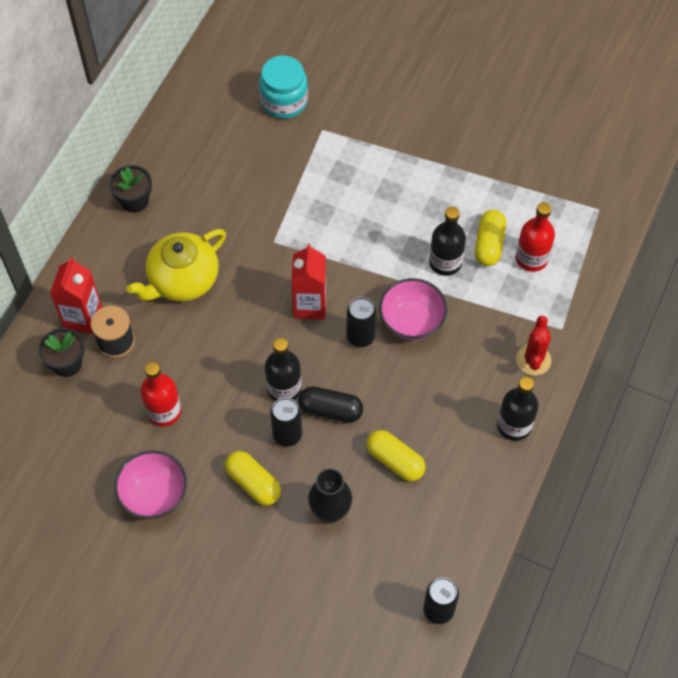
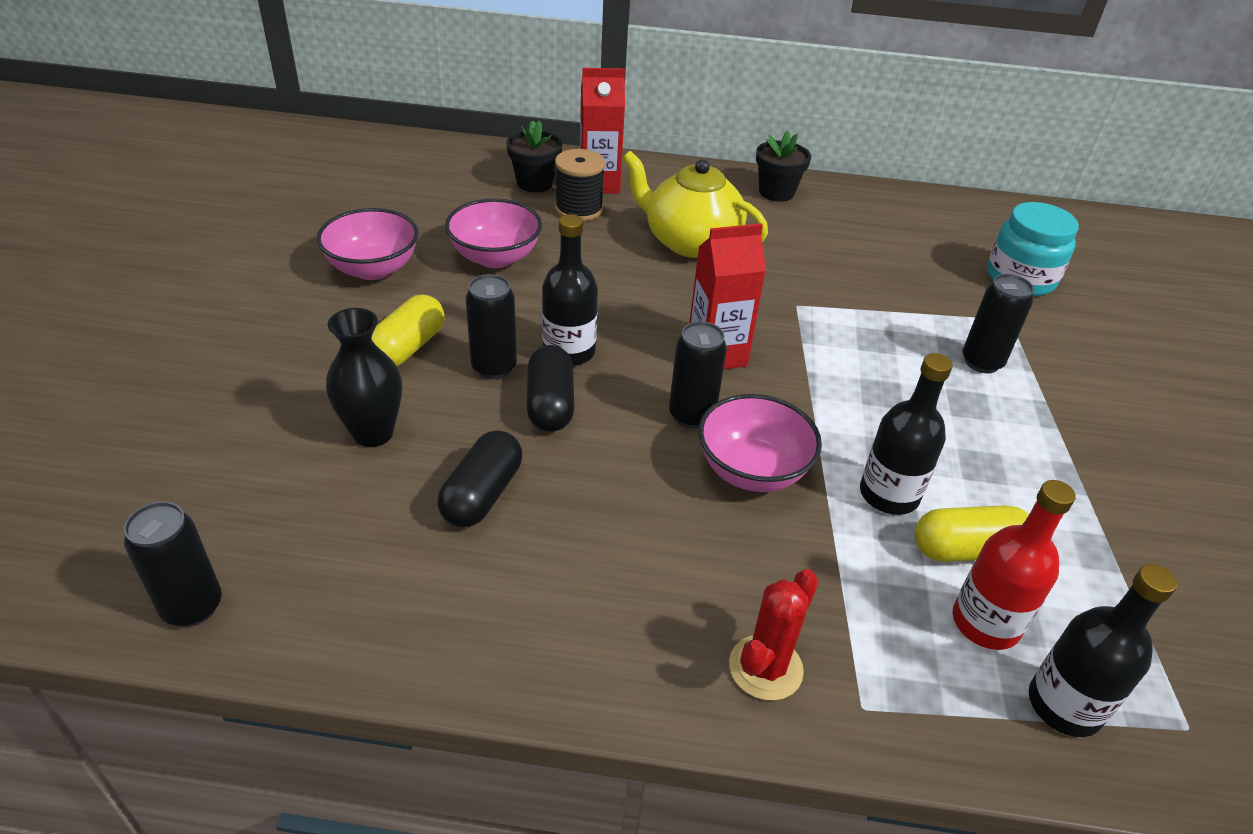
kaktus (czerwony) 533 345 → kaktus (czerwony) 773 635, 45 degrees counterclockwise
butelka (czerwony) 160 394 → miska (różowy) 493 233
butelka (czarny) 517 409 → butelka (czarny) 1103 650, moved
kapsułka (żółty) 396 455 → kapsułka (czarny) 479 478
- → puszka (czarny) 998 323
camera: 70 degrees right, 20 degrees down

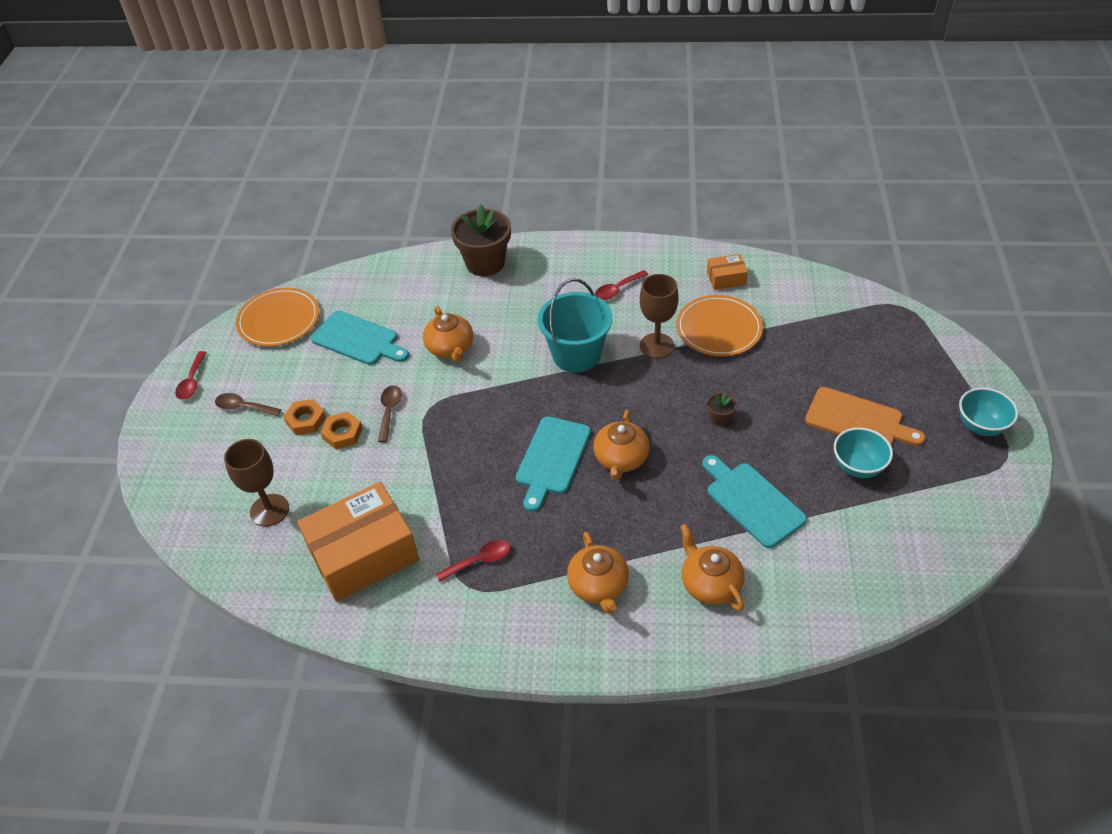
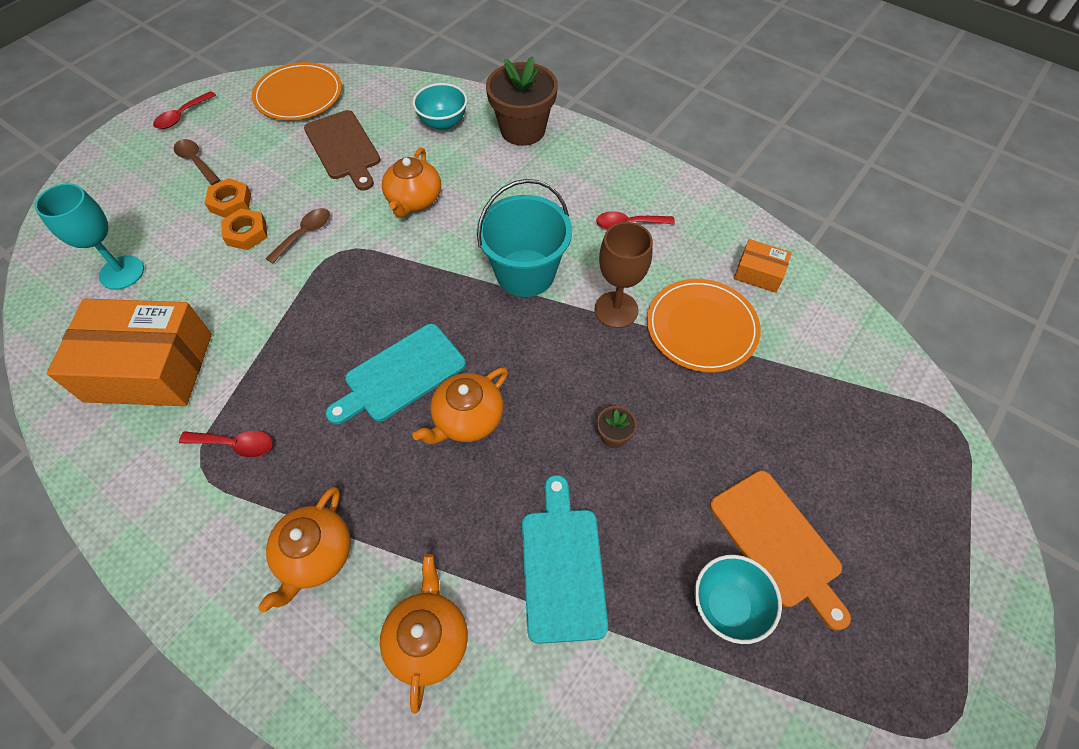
deska do krojenia (turkusowy) 360 338 → deska do krojenia (brązowy) 342 150
miska (turkusowy) 988 411 → miska (turkusowy) 439 107, moved
kielich (brązowy) 256 483 → kielich (turkusowy) 89 236
camera: 30 degrees right, 10 degrees up

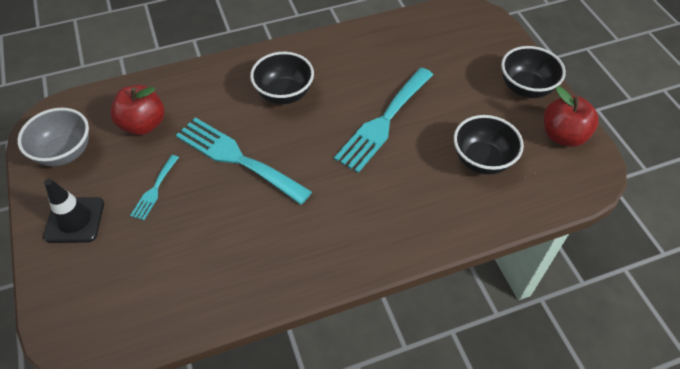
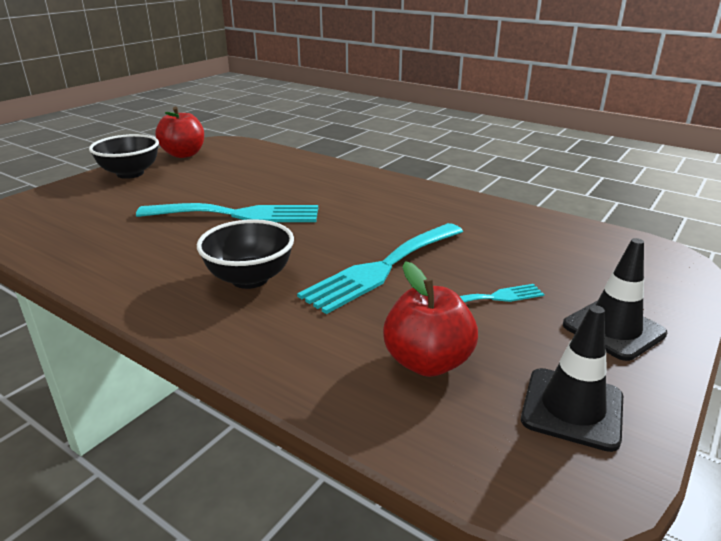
miska (szary) 53 137 → pachołek (czarny) 572 378
miska (czarny) 489 145 → -
widelec (turkusowy) 244 161 → widelec (turkusowy) 380 268, 45 degrees clockwise
camera: 125 degrees left, 25 degrees down

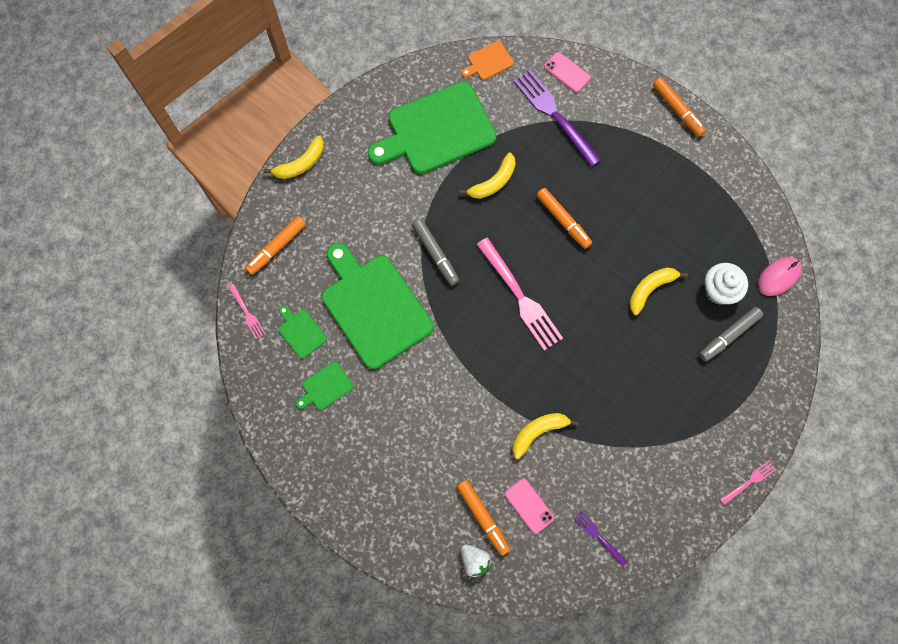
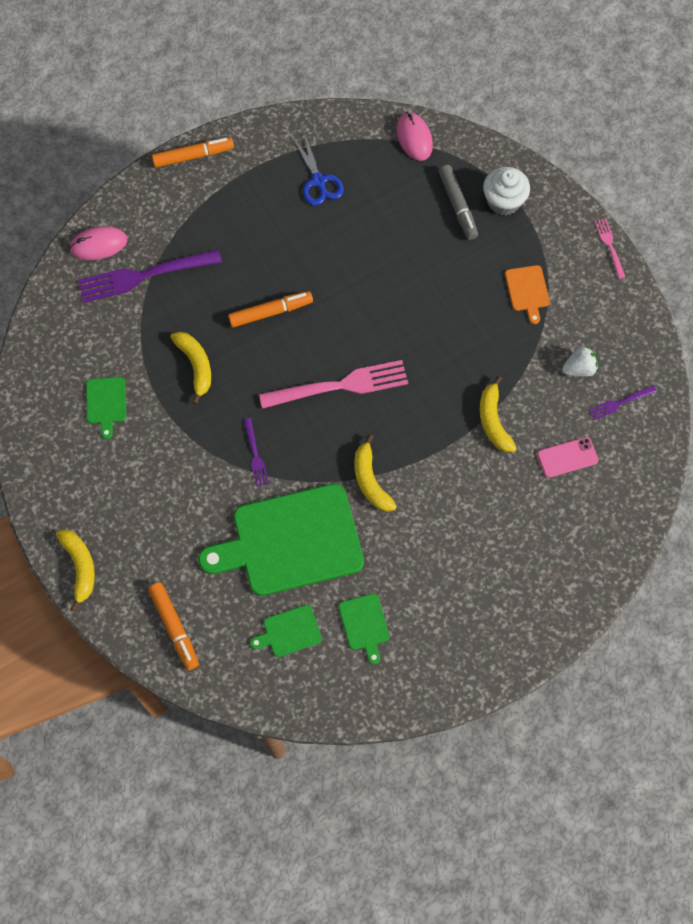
deska do krojenia (pomarańczowy) 487 60 → deska do krojenia (pomarańczowy) 527 294, moved
telefon (różowy) 567 72 → myszka (różowy) 98 243
deska do krojenia (zielony) 432 127 → deska do krojenia (zielony) 106 408, x0.43
flamaster (szary) 435 252 → widelec (fioletowy) 256 452
muffinka (biały) 726 284 → muffinka (biały) 506 191, moved
banan (żółty) 658 291 → banan (żółty) 375 473, moved
widelec (różowy) 247 311 → -
flamaster (pomarańczowy) 483 518 → -
truskawka (biały) 476 561 → truskawka (biały) 580 361, moved
- → nożyczki (niebieski) 318 169
camera: 70 degrees left, 5 degrees down

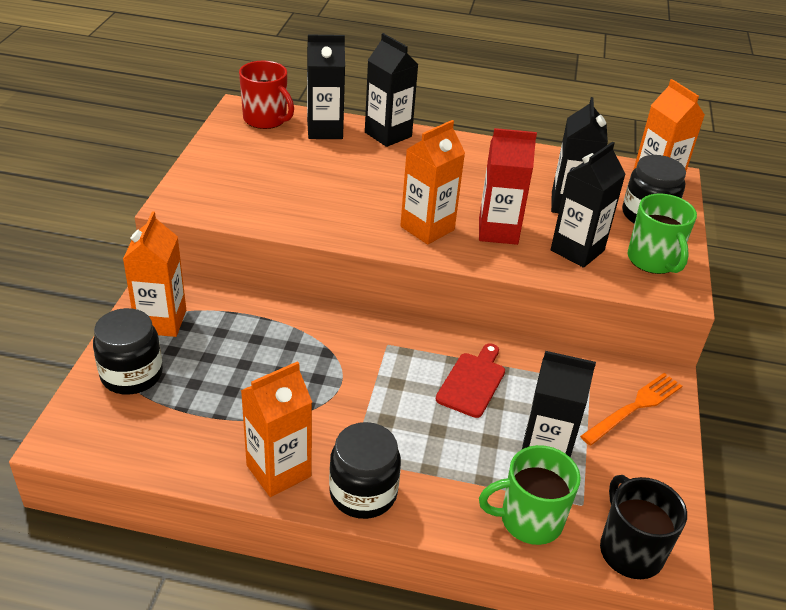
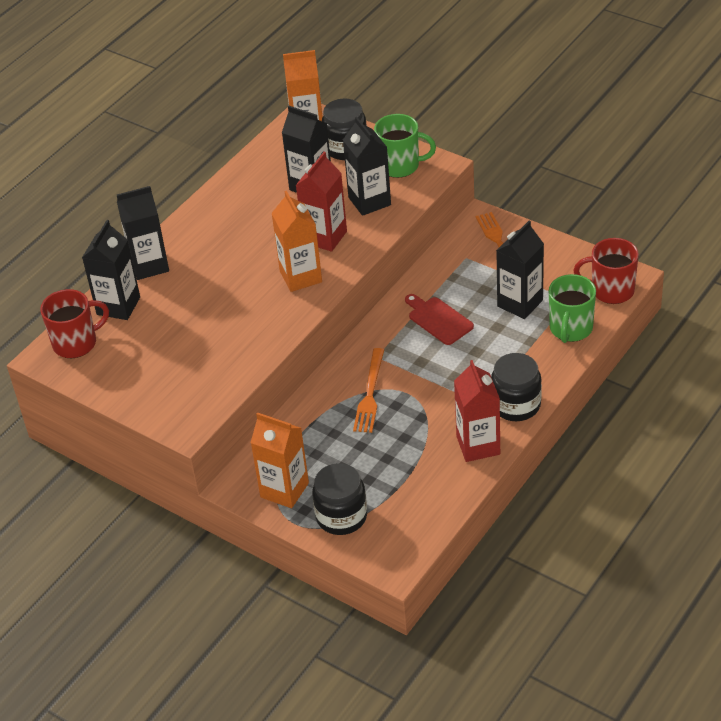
karton mleka (pomarańczowy) 276 429 → karton mleka (czerwony) 477 411
kubek (czarny) 643 527 → kubek (czerwony) 606 271
- → widelec (pomarańczowy) 368 390
camera: 60 degrees left, 5 degrees up

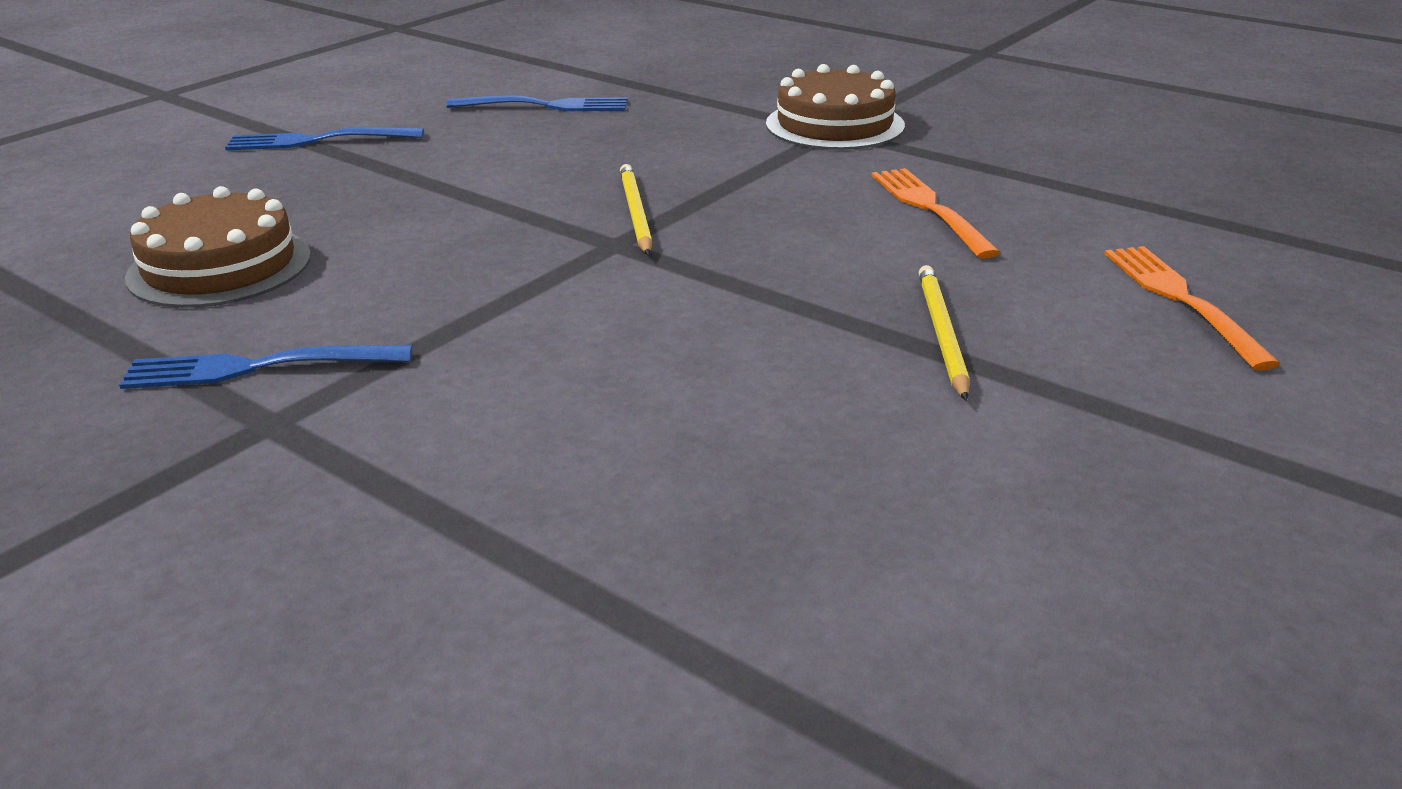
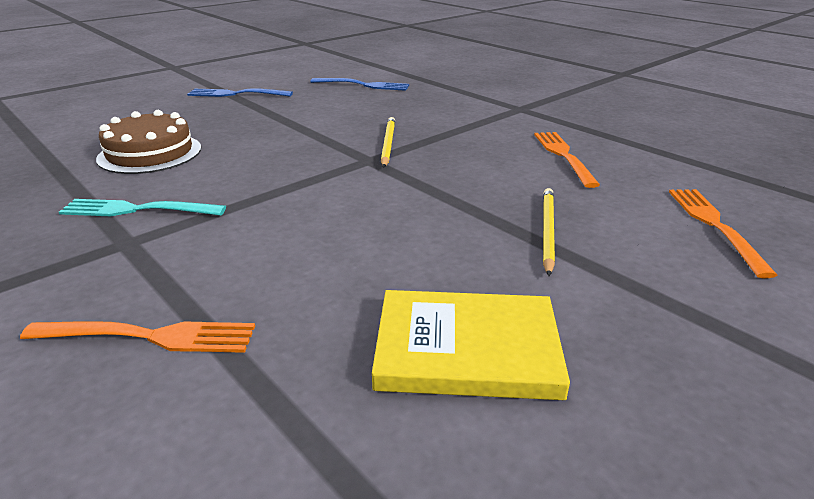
tort (brązowy) 835 107 → -
widelec (niebieski) 265 367 → widelec (turkusowy) 142 207
- → książka (żółty) 471 345
- → widelec (pomarańczowy) 137 337
camera: 10 degrees right, 0 degrees up

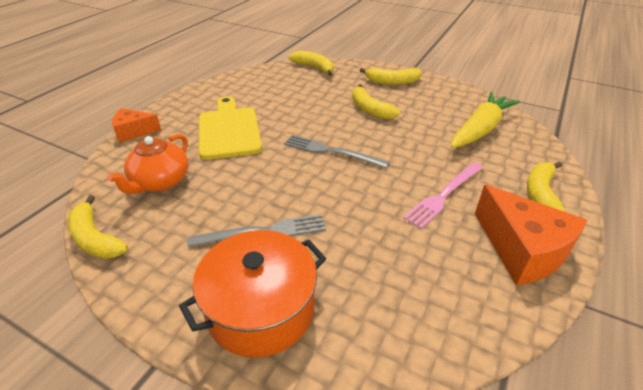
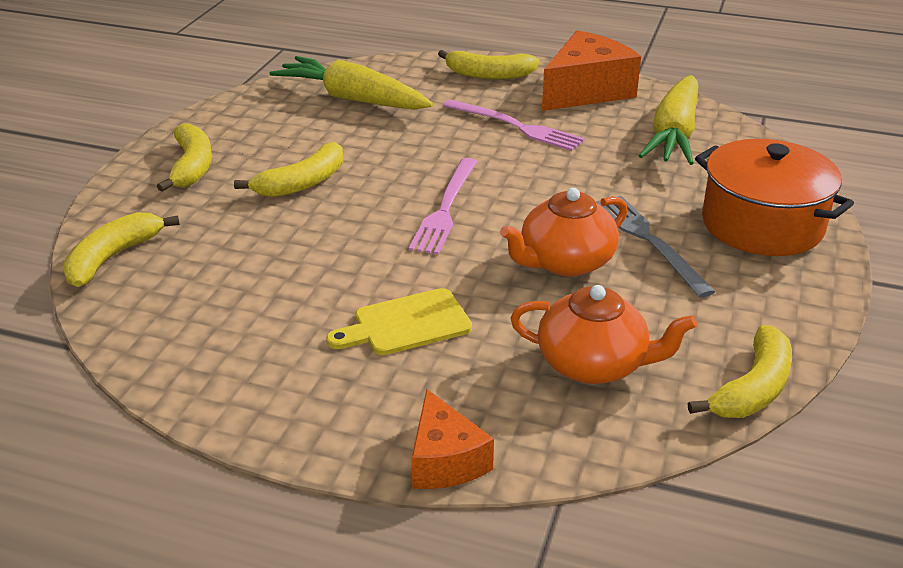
deska do krojenia (żółty) 230 128 → deska do krojenia (żółty) 399 321, x0.63
widelec (szary) 336 151 → widelec (różowy) 443 206
- → marchewka (żółty) 668 120
- → imbryk (pomarańczowy) 564 232
camera: 100 degrees left, 5 degrees down

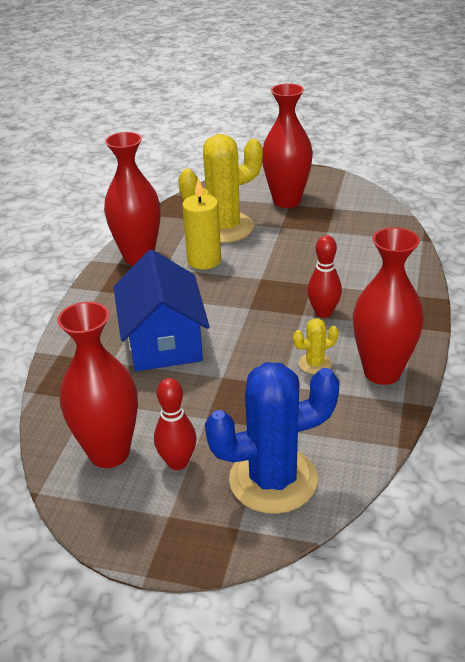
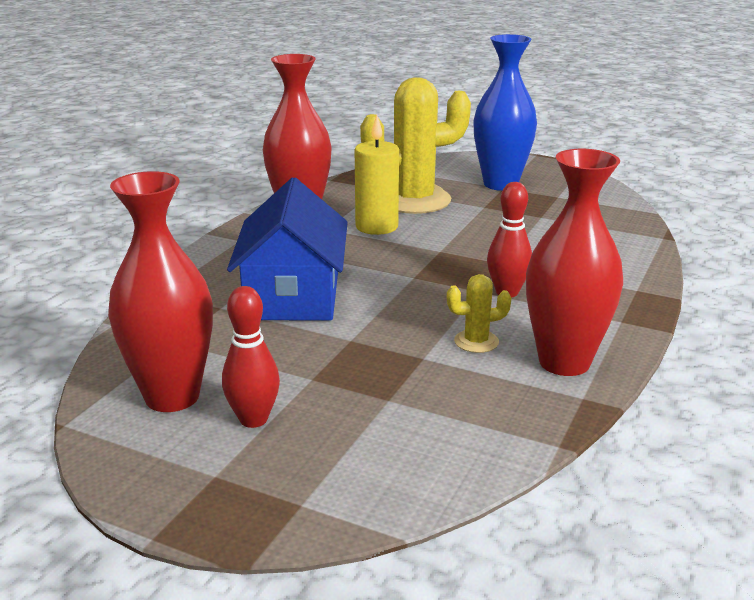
wazon (czerwony) 287 145 → wazon (niebieski) 505 112
kaktus (niebieski) 272 438 → -
camera: 10 degrees right, 10 degrees down

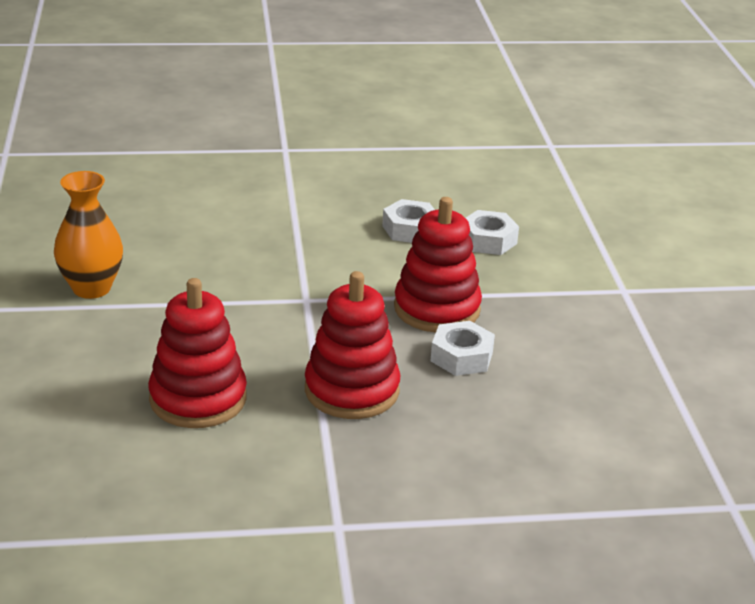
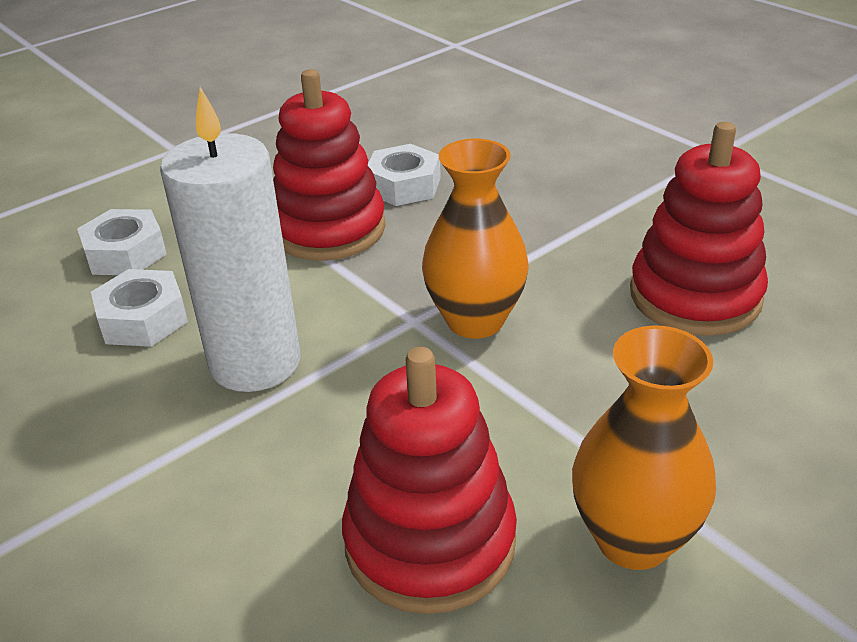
zabawka nakładanka (czerwony) 352 345 → zabawka nakładanka (czerwony) 429 480, moved
- → świeca (biały) 230 239
- → wazon (pomarańczowy) 475 239
camera: 120 degrees left, 5 degrees up

